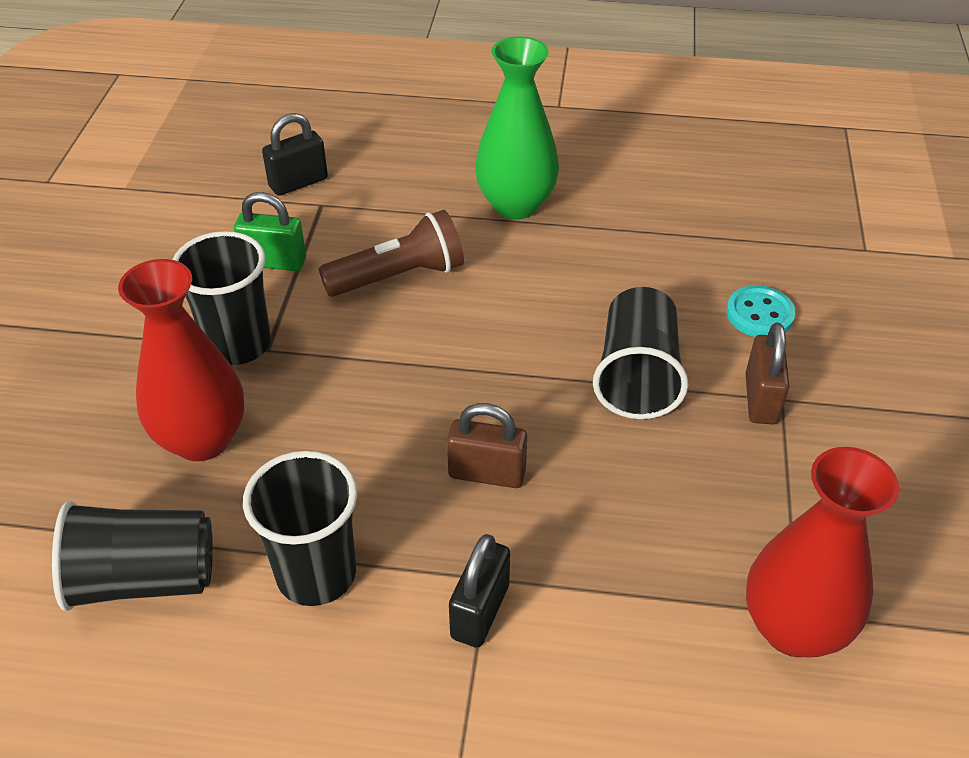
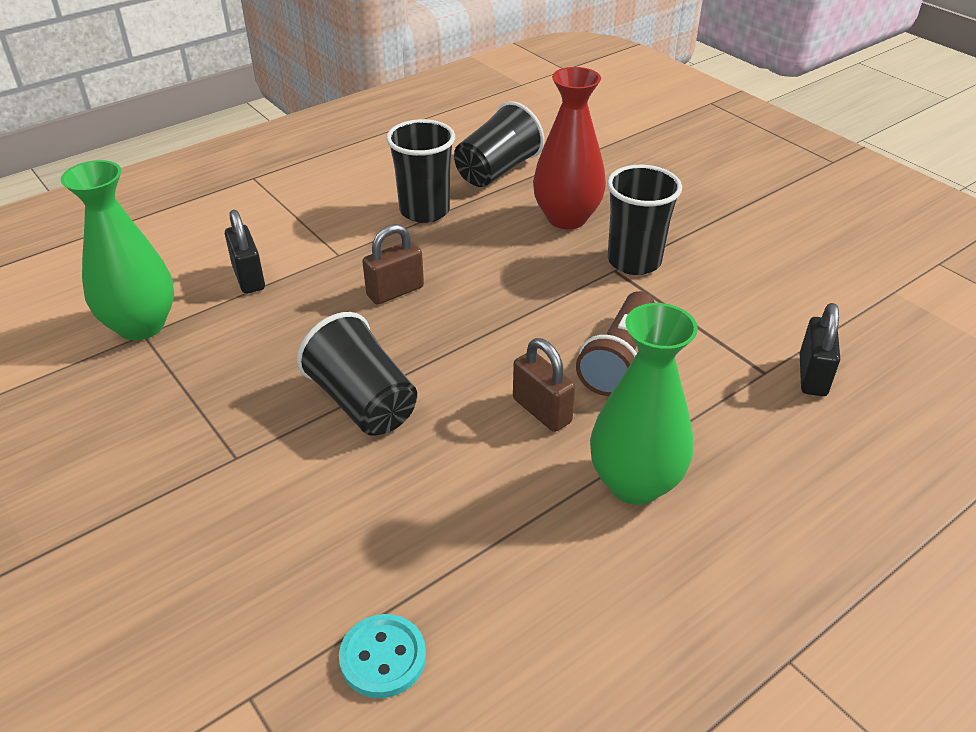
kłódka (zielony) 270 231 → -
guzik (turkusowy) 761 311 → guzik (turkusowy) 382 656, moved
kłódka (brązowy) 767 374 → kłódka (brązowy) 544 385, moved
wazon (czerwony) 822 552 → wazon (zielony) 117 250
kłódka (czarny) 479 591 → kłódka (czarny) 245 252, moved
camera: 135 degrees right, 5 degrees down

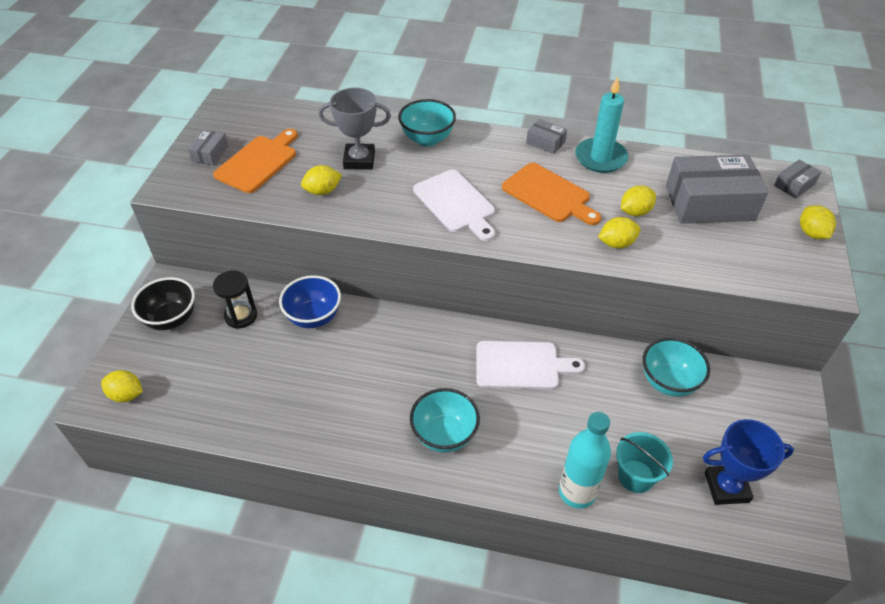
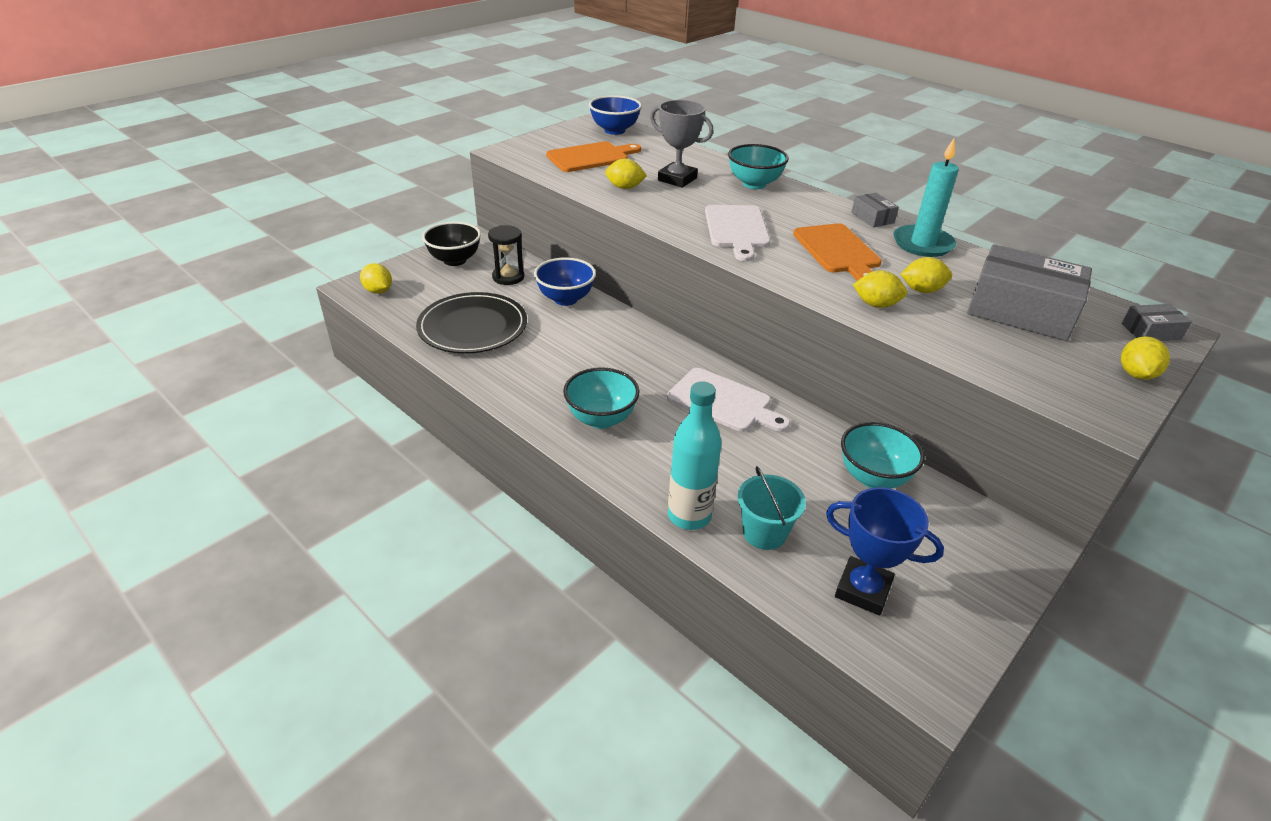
pudełko (szary) 208 148 → -
- → miska (niebieski) 615 115
- → talerz (czarny) 471 322
camera: 30 degrees right, 10 degrees down

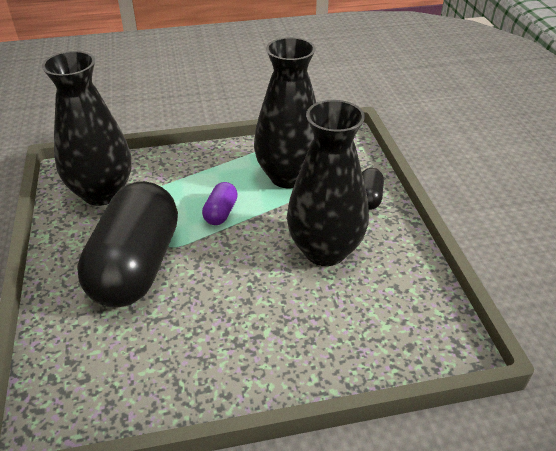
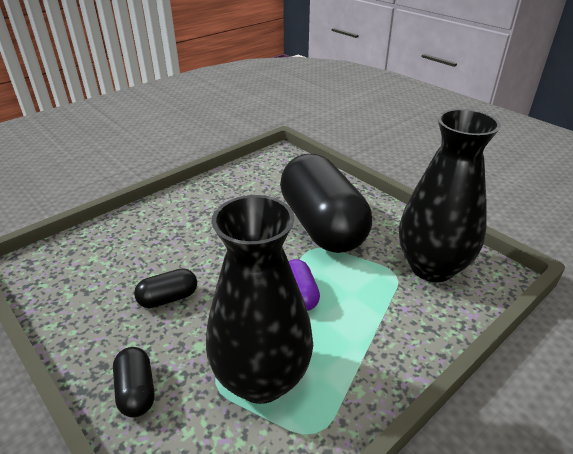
wazon (czarny) 328 183 → kapsułka (czarny) 165 288
camera: 150 degrees right, 5 degrees down

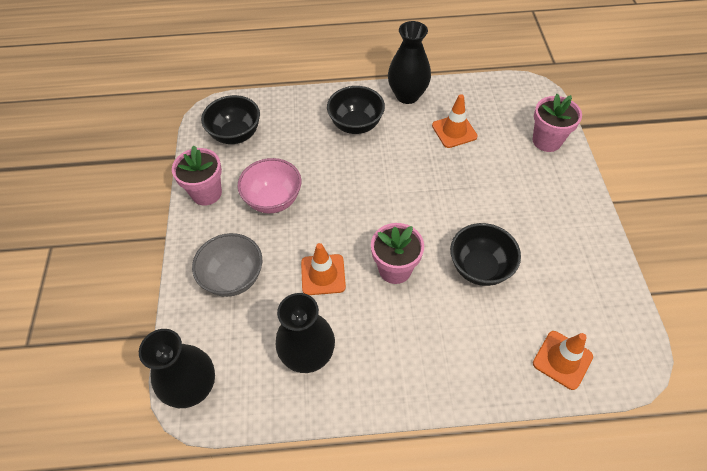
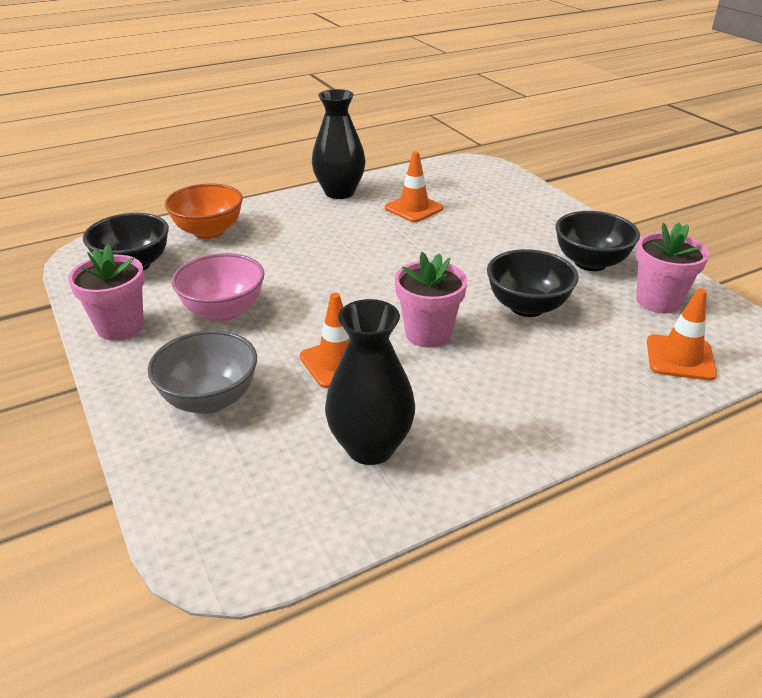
miska (czarny) 356 110 → miska (czarny) 597 241, moved
doniczka (różowy) 557 123 → doniczka (różowy) 672 268, moved
wazon (czarny) 177 368 → -
- → miska (pomarańczowy) 204 211
camera: 25 degrees left, 20 degrees down

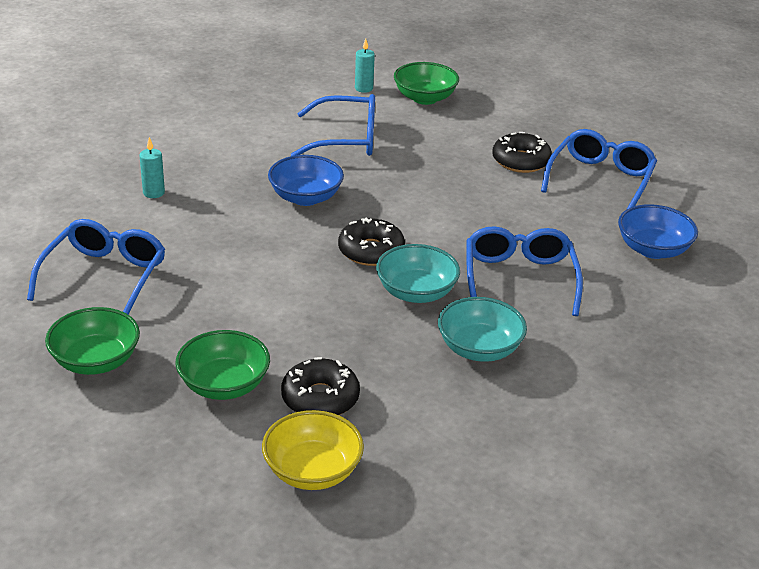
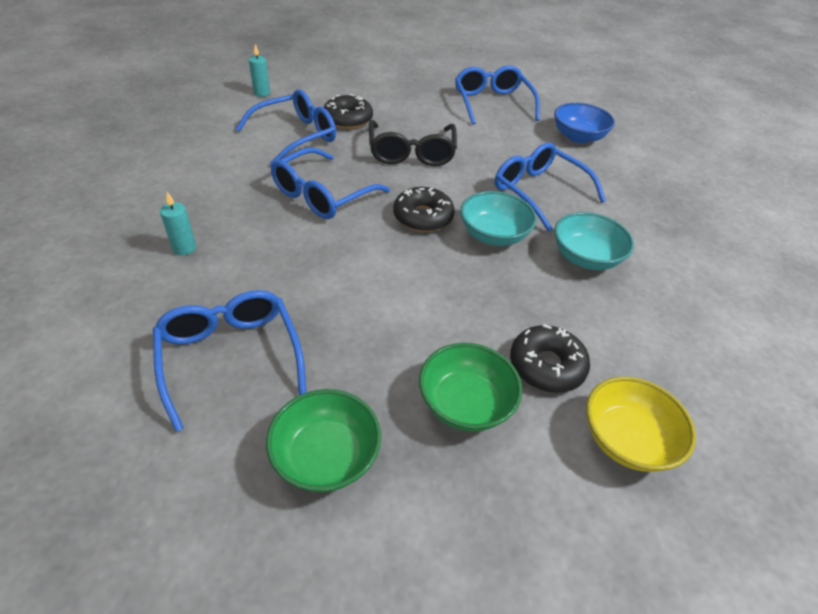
miska (zielony) 426 83 → -
donut (czarny) 522 152 → donut (czarny) 348 111, moved
miska (niebieski) 306 180 → okulary (niebieski) 330 183
- → okulary (czarny) 413 143
camera: 40 degrees left, 10 degrees up

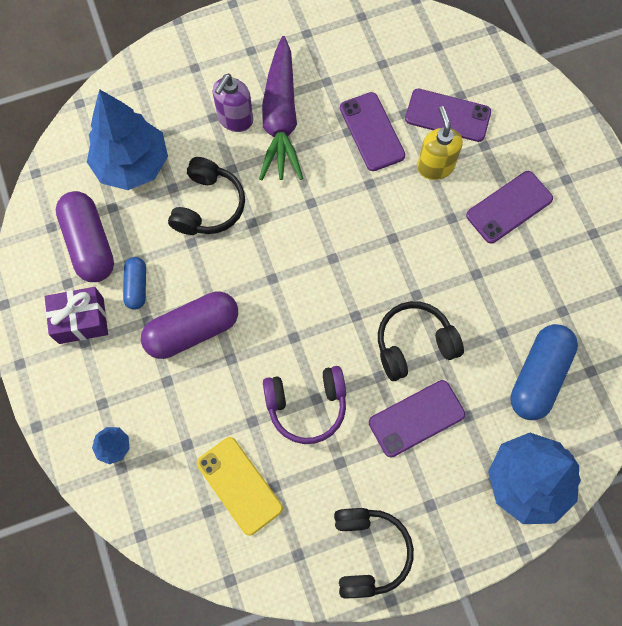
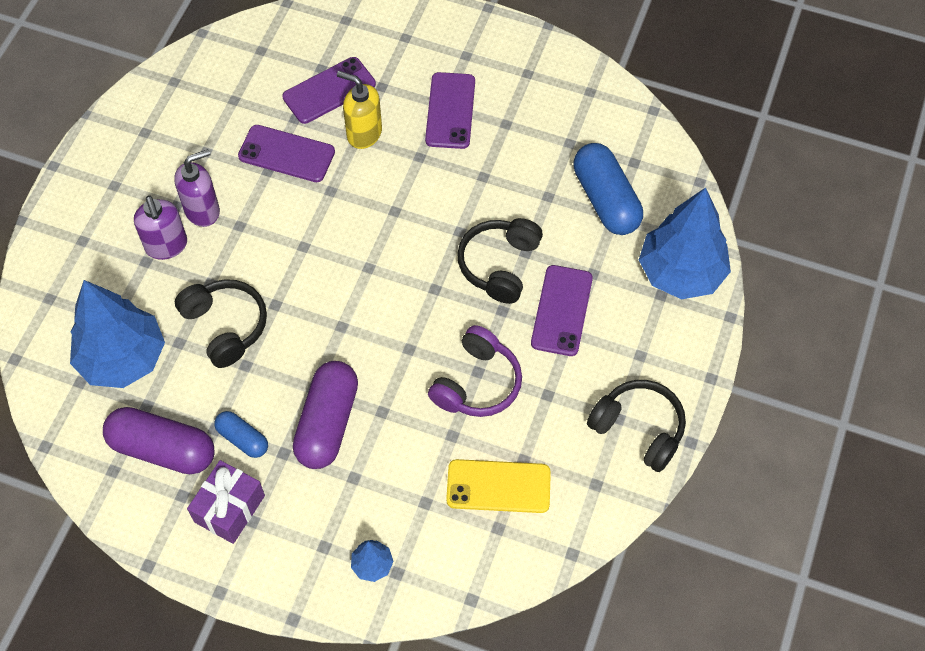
marchewka (fioletowy) 281 108 → dozownik mydła (fioletowy) 197 188
camera: 50 degrees left, 10 degrees down

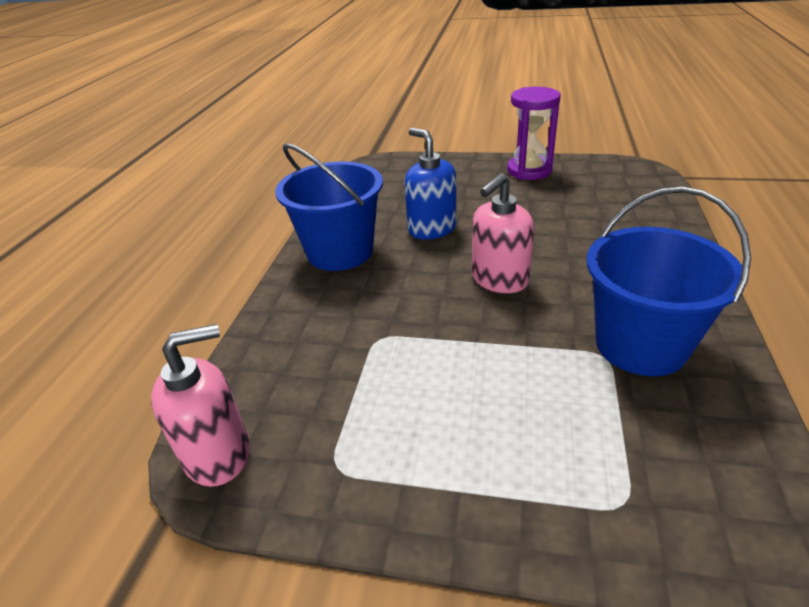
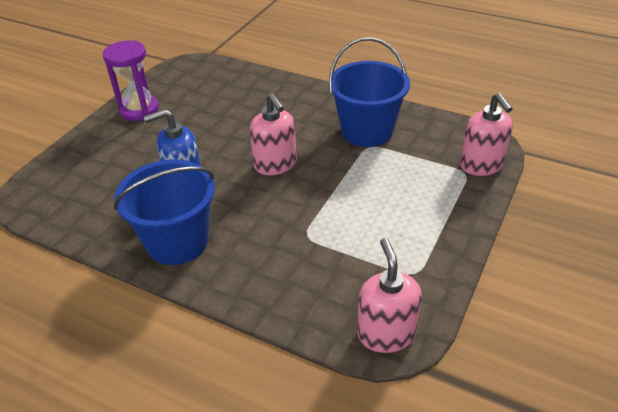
- → dozownik mydła (różowy) 486 134
camera: 75 degrees left, 5 degrees up

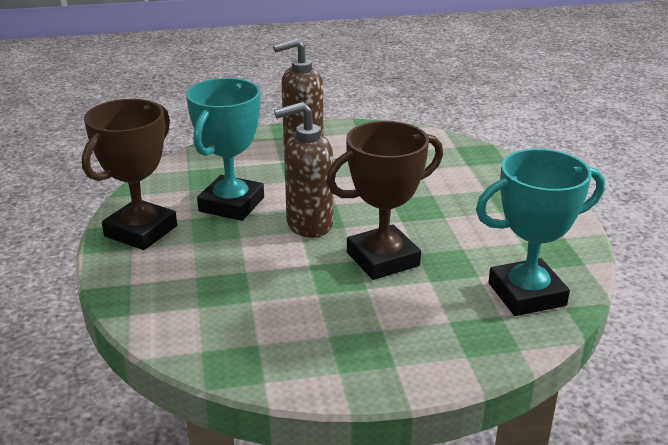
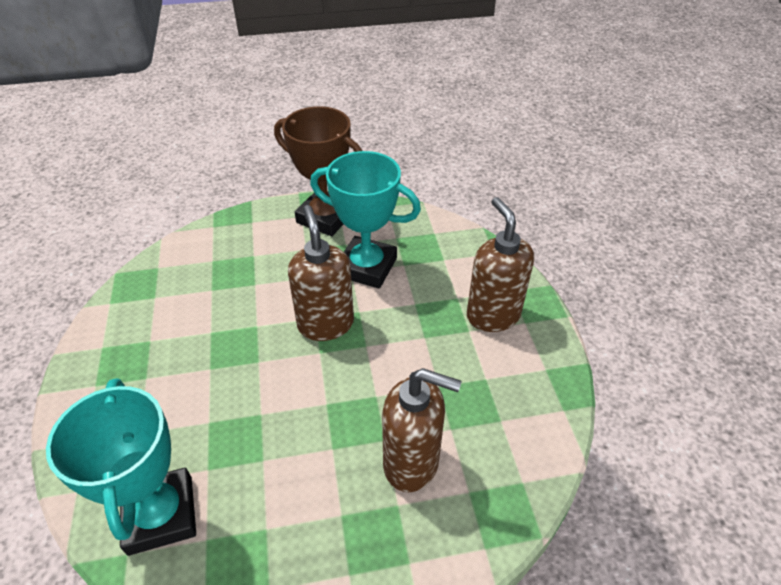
puchar (brązowy) 384 200 → -
- → dozownik mydła (brązowy) 422 430
camera: 90 degrees right, 15 degrees up

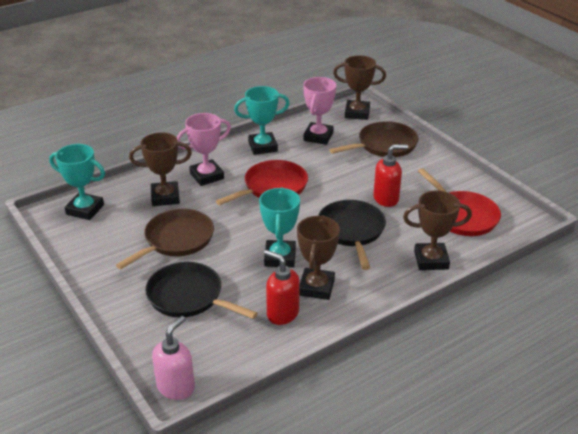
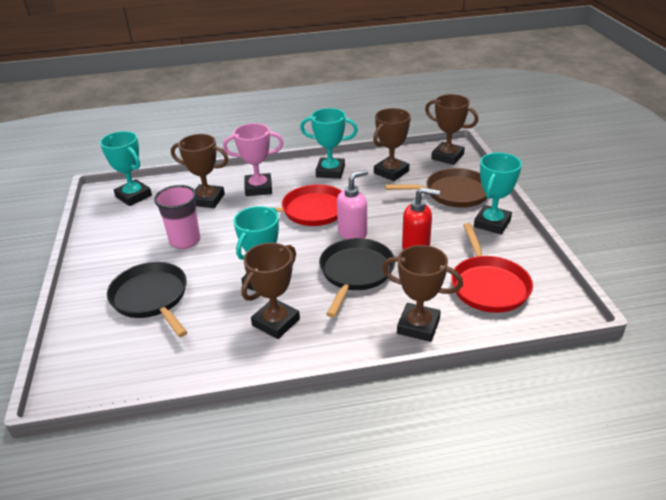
puchar (różowy) 319 111 → puchar (brązowy) 392 144
patelnia (brązowy) 165 239 → szklanka (różowy) 177 217
dozownik mydła (czerwony) 282 287 → -
dozownik mydła (różowy) 173 358 → dozownik mydła (różowy) 352 204, moved
- → puchar (turkusowy) 498 194
camera: 25 degrees right, 0 degrees up

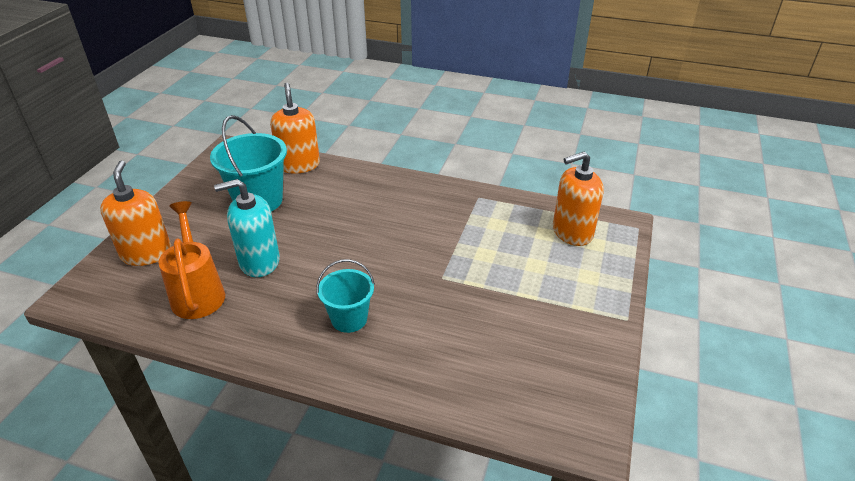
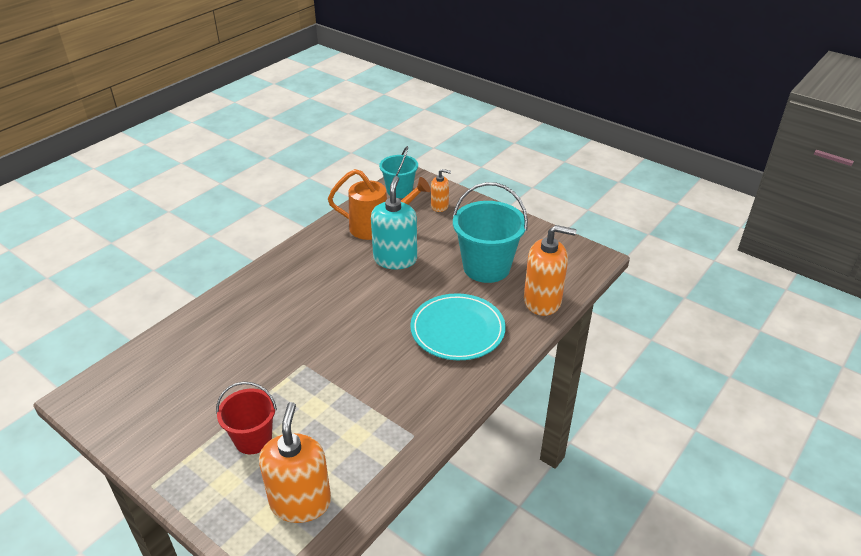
dozownik mydła (pomarańczowy) 135 213 → dozownik mydła (pomarańczowy) 441 190, x0.55
wiadro (turkusowy) 345 296 → wiadro (turkusowy) 398 172, moved
- → talerz (turkusowy) 458 326
- → wiadro (czerwony) 246 418
camera: 110 degrees right, 0 degrees up

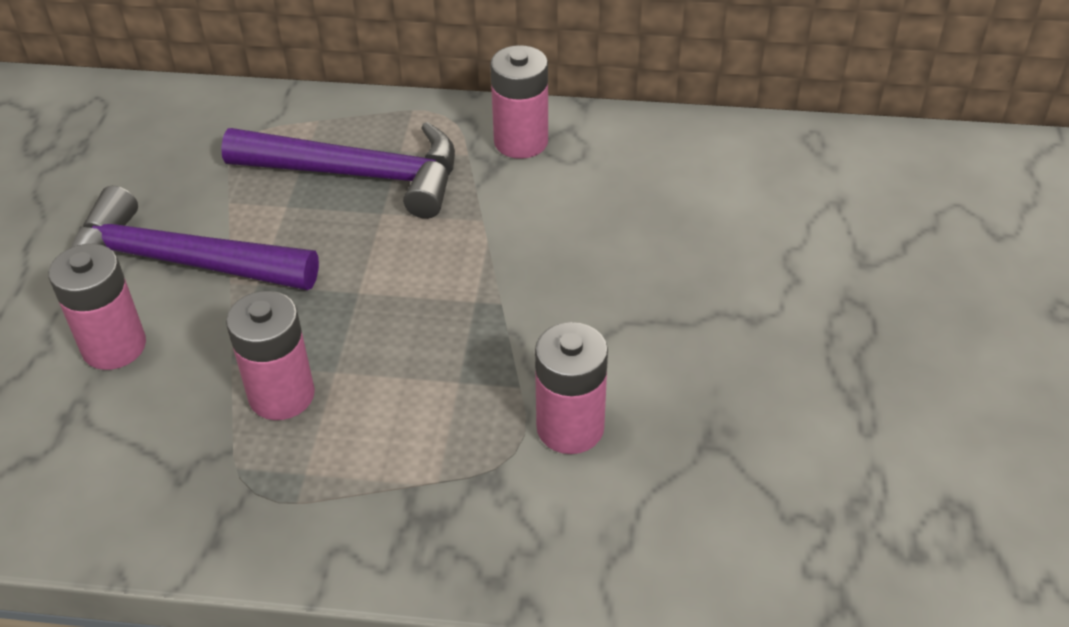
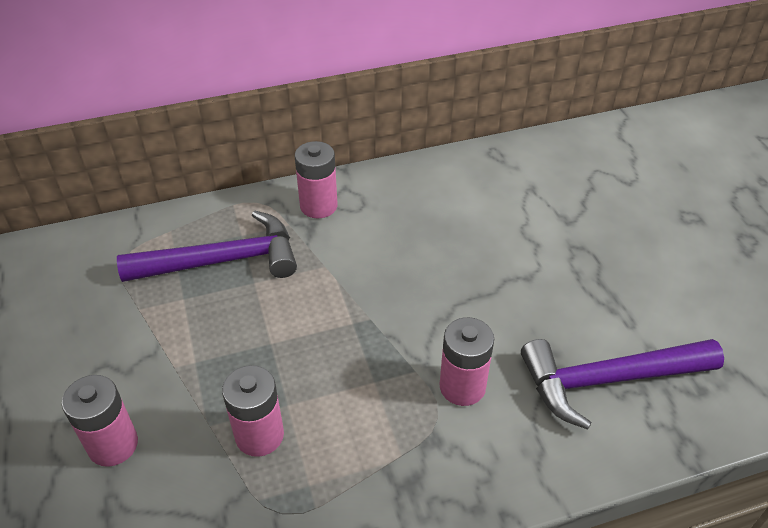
młotek (fioletowy) 195 238 → młotek (fioletowy) 622 384, moved
camera: 25 degrees left, 0 degrees up

